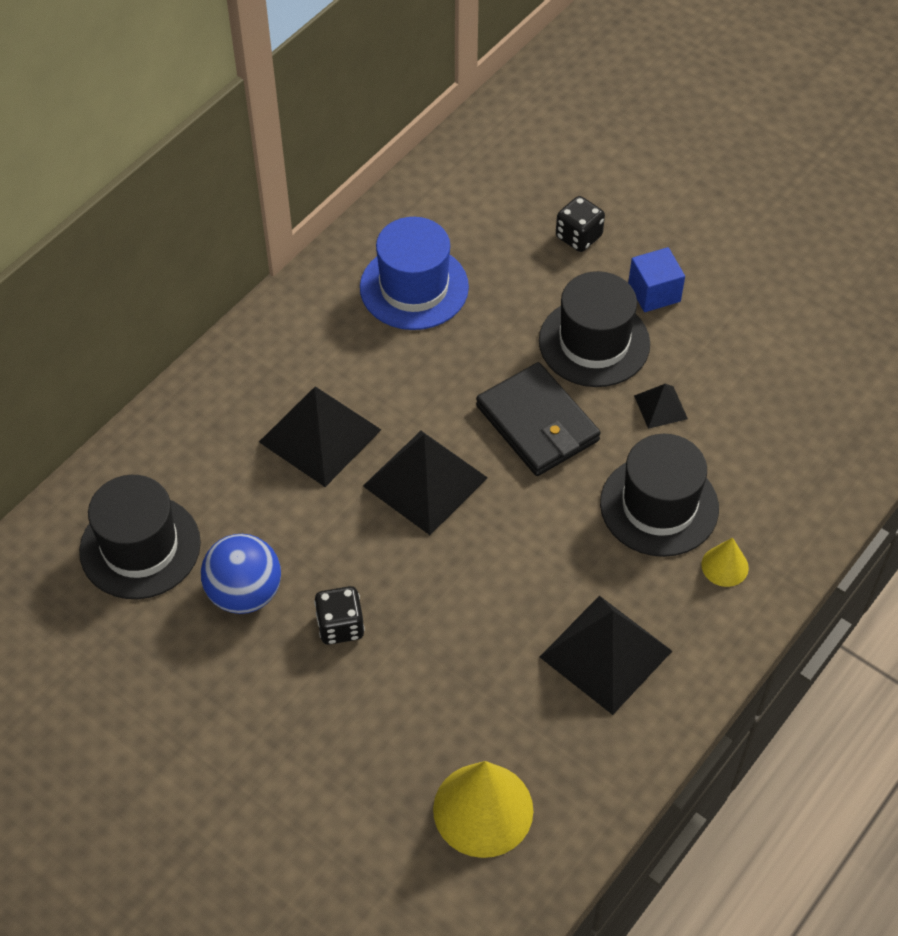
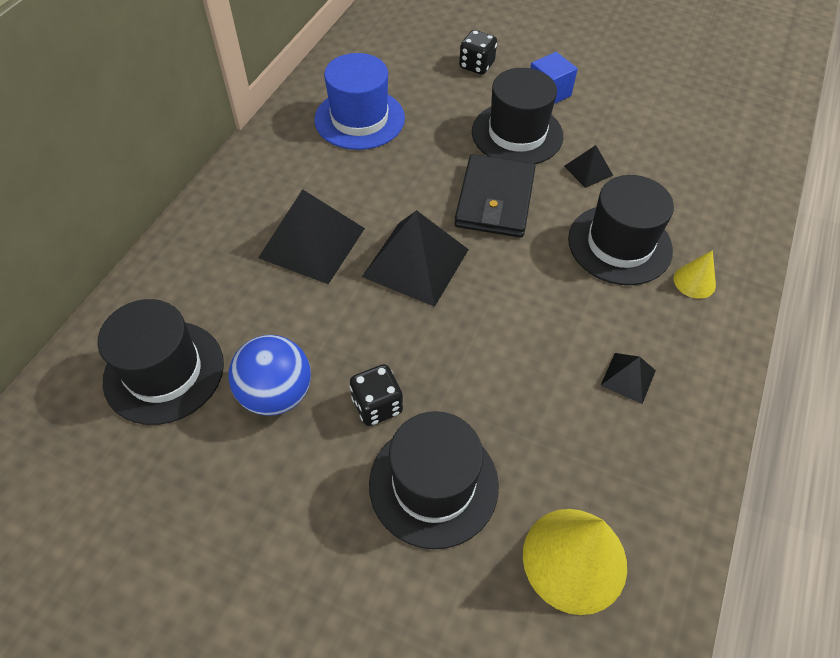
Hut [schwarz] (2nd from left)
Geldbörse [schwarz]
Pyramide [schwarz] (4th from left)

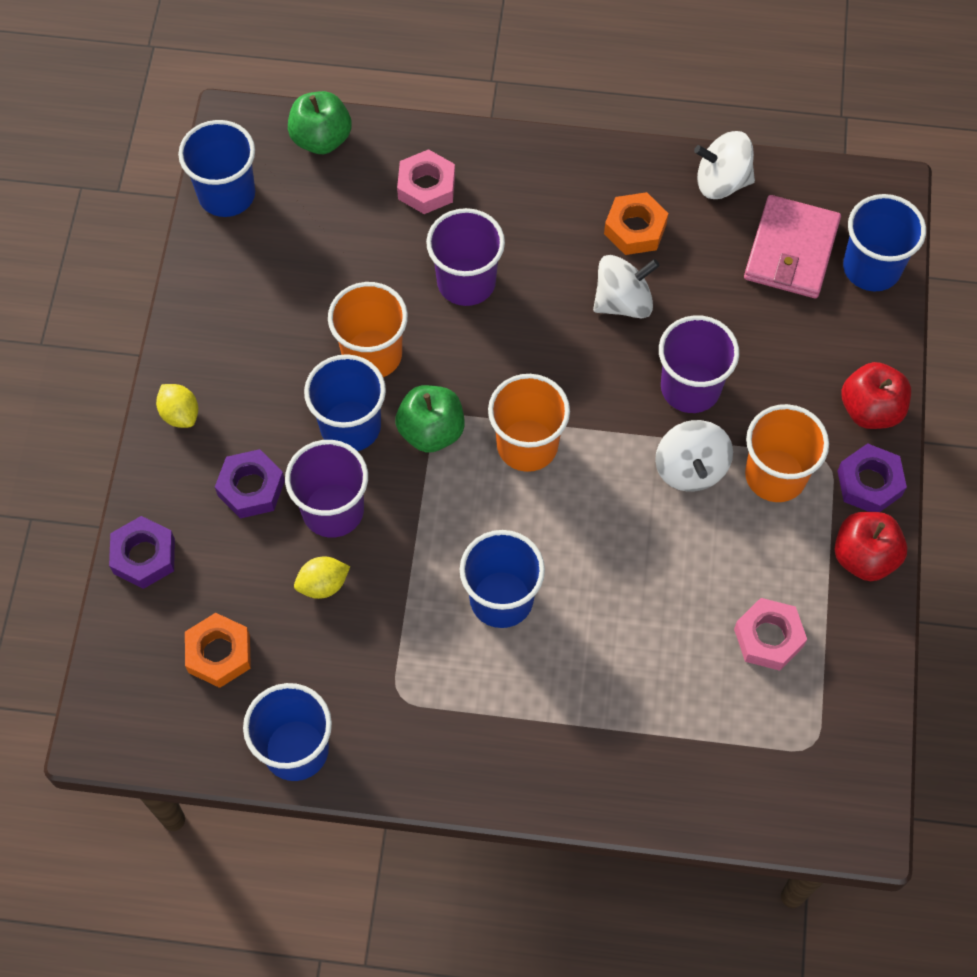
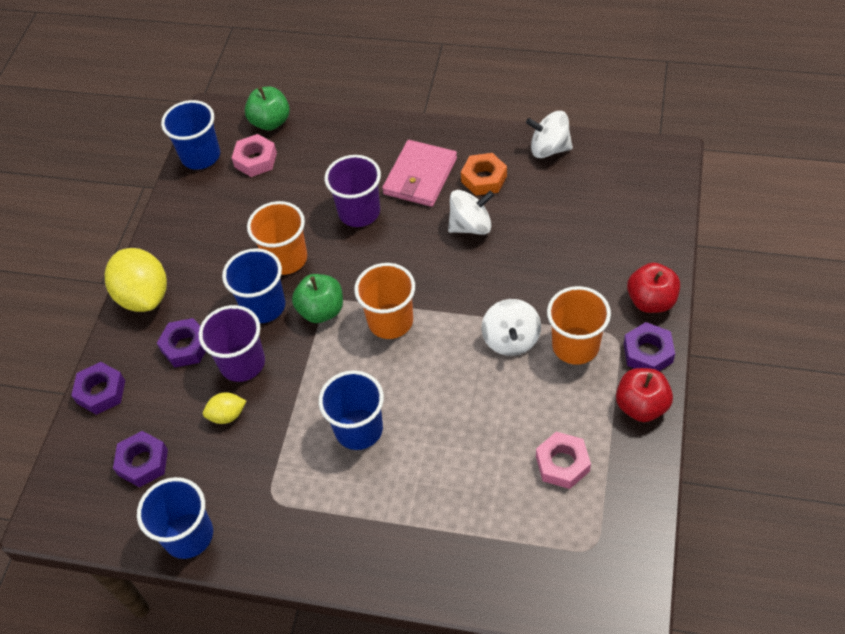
Becher [lila] (3rd from left in the first image)
Becher [blau] (5th from left in the first image)
Sechskantmutter [rosa] (1st from left)
Geldbörse [rosa]
Sechskantmutter [lila] (2nd from left)
Zitrone [gelb] (1st from left)

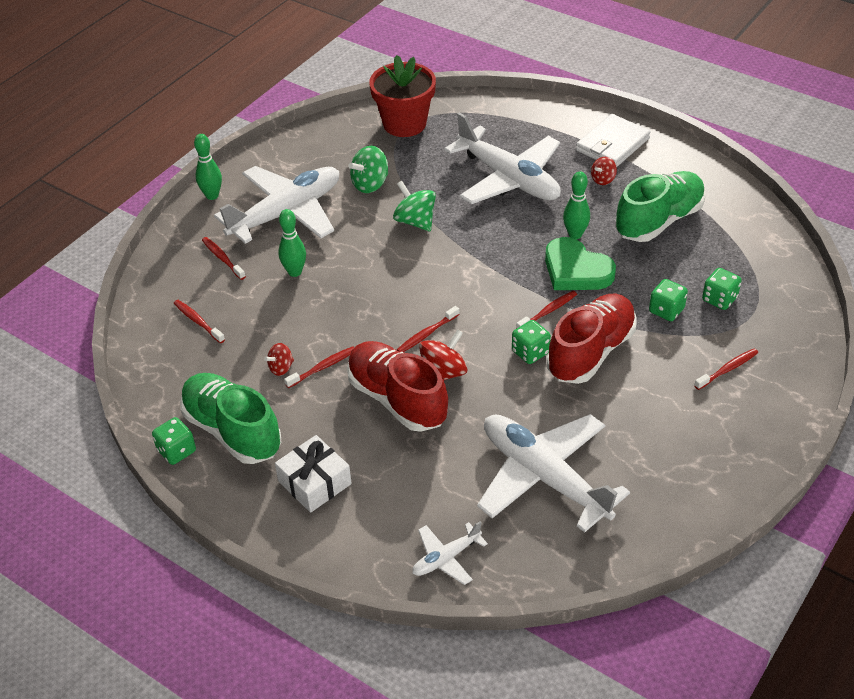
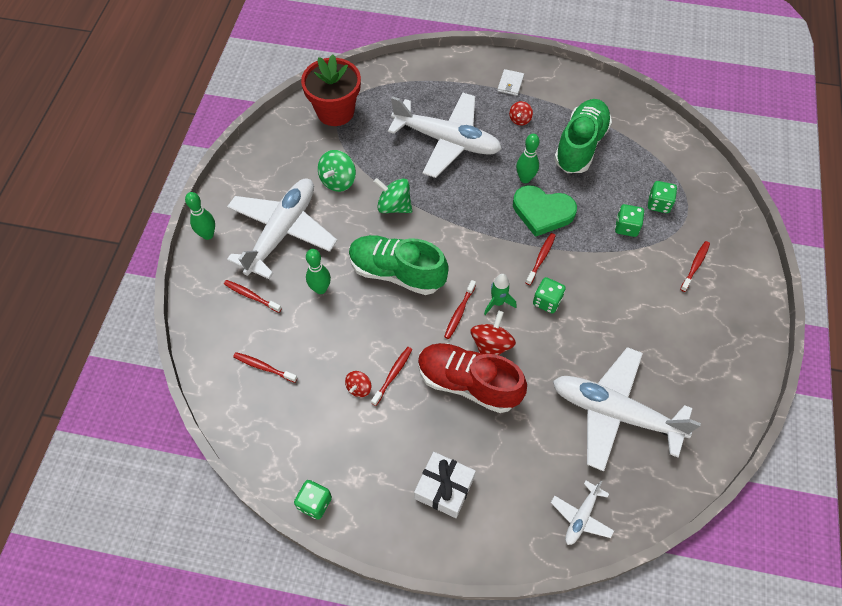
Schuh [rot] (2nd from left in the first image)
Rakete [grün]
Schuh [grün] (1st from left)
Geldbörse [weiß]

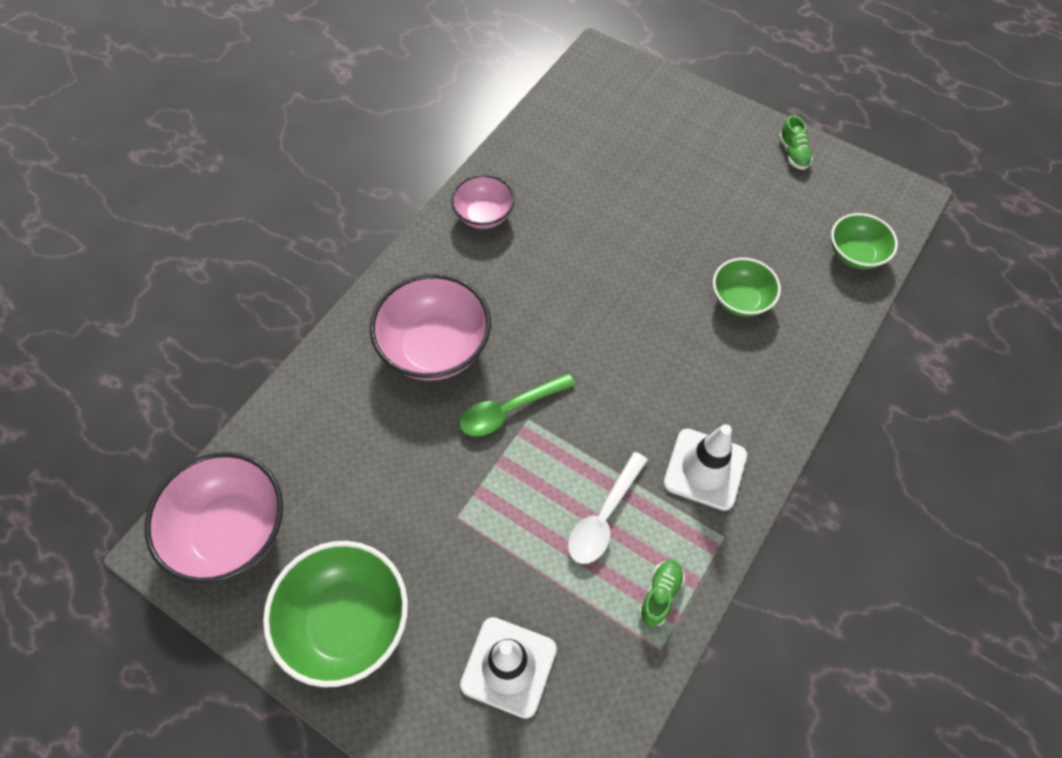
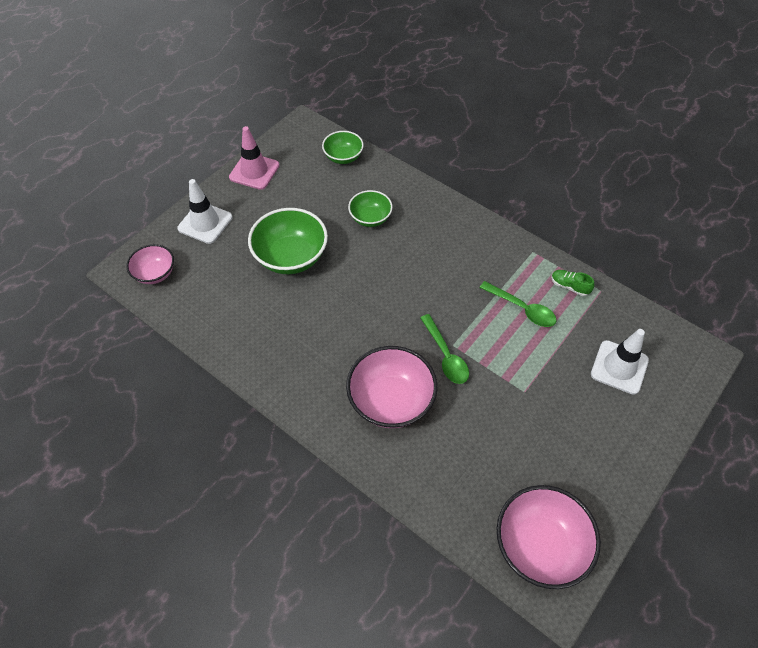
Schüssel [grün] (1st from left)
Schüssel [rosa] (1st from left)
Leitkegel [weiß] (1st from left)
Leitkegel [rosa]
Löffel [grün] (2nd from left)

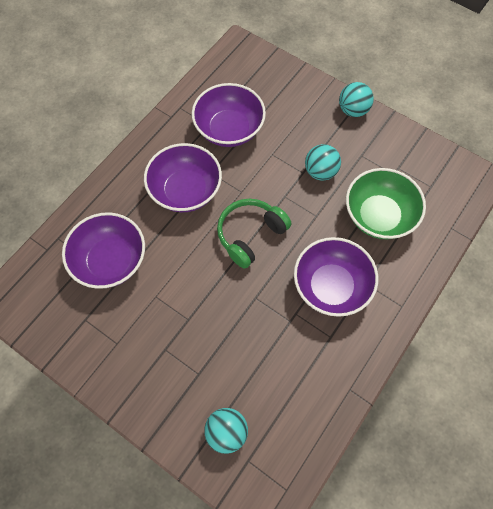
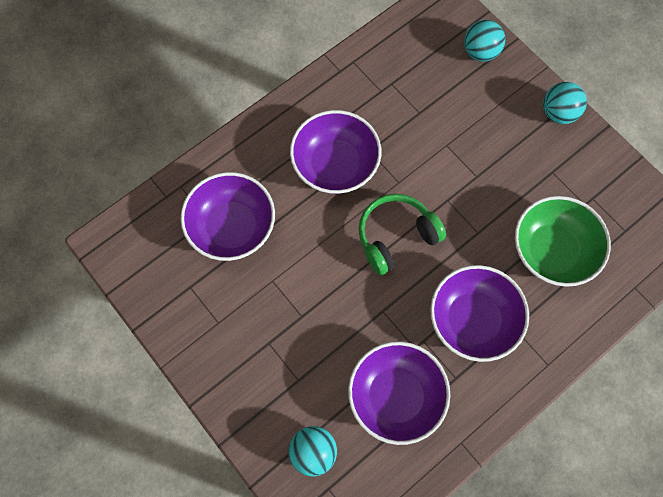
Schüssel [lila] (3rd from left)
Ball [türkis] (2nd from left)

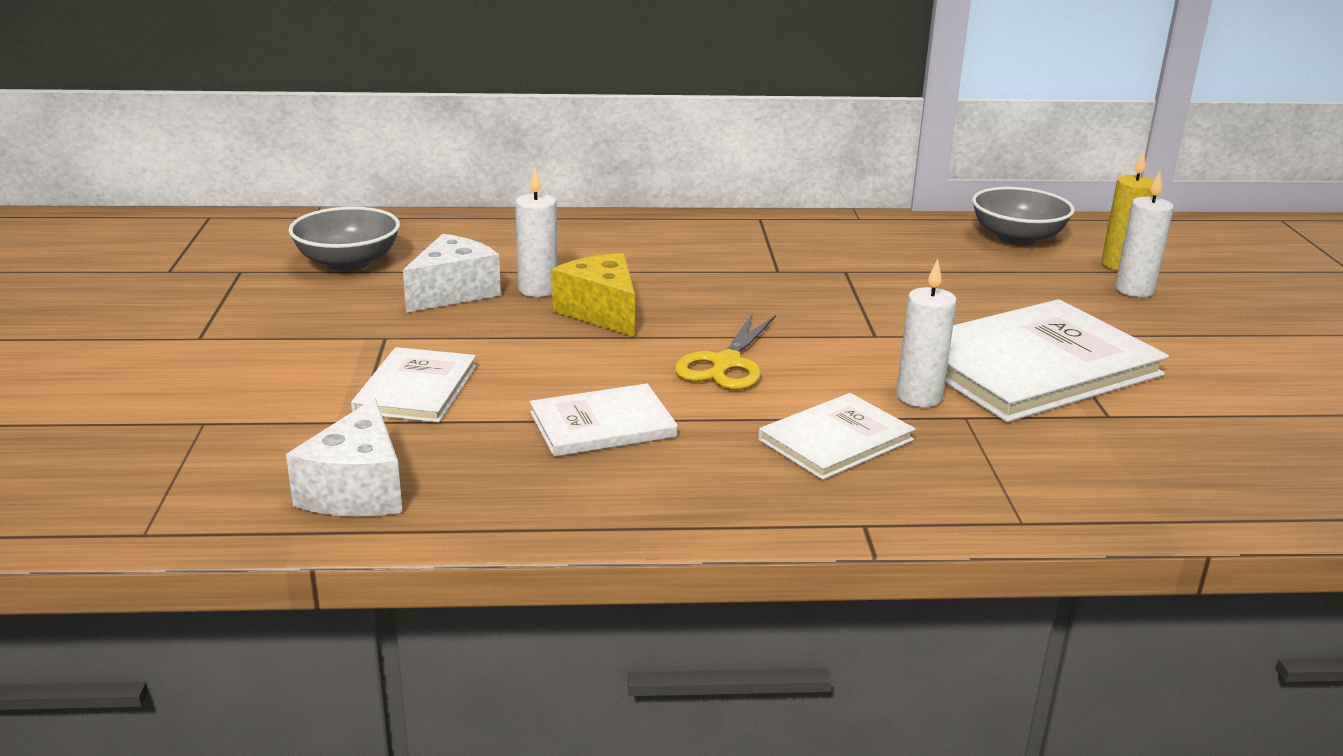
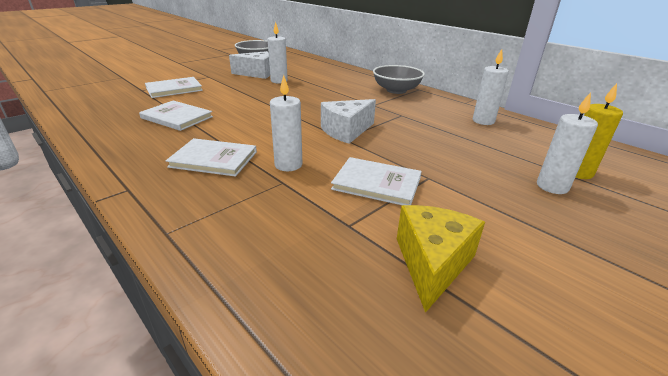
Schere [gelb]
Kerze [weiß] (3rd from left)
Käse [weiß] (2nd from left)
Käse [gelb]
Schüssel [grau] (2nd from left)
Buch [weiß] (4th from left)

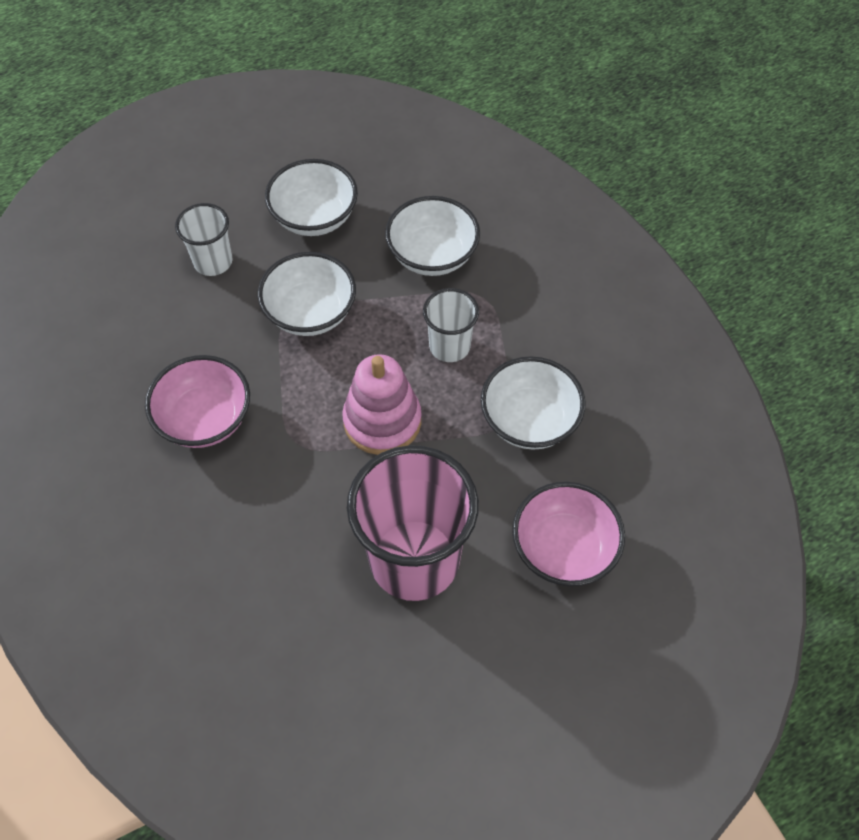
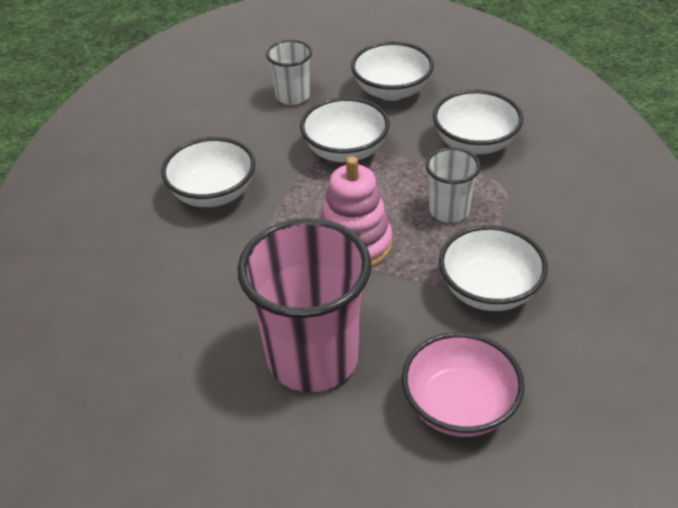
Schüssel [weiß] (1st from left)

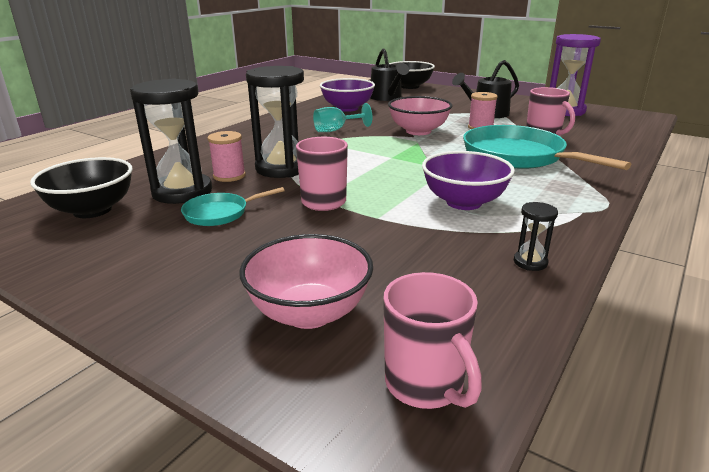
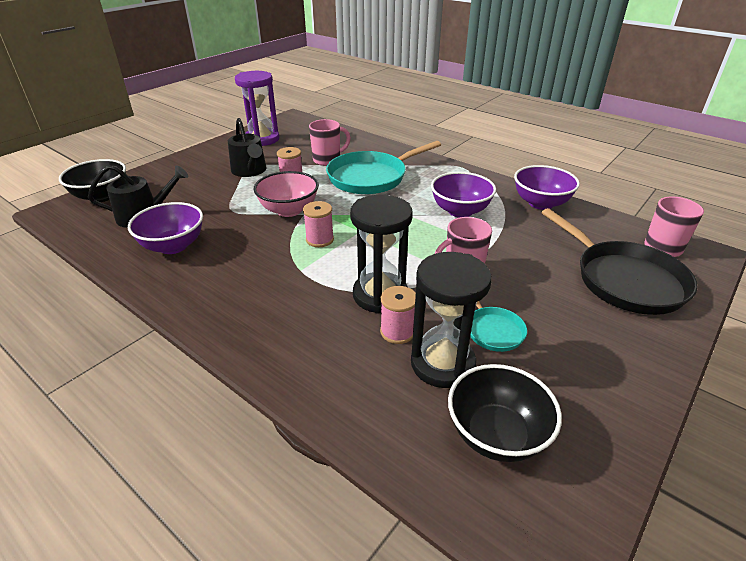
Kelch [türkis]
Garnrolle [rosa] (2nd from left)
Pfanne [schwarz]
Schüssel [lila] (3rd from left)

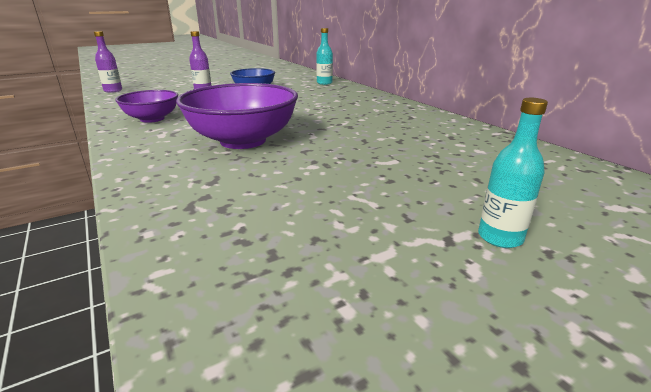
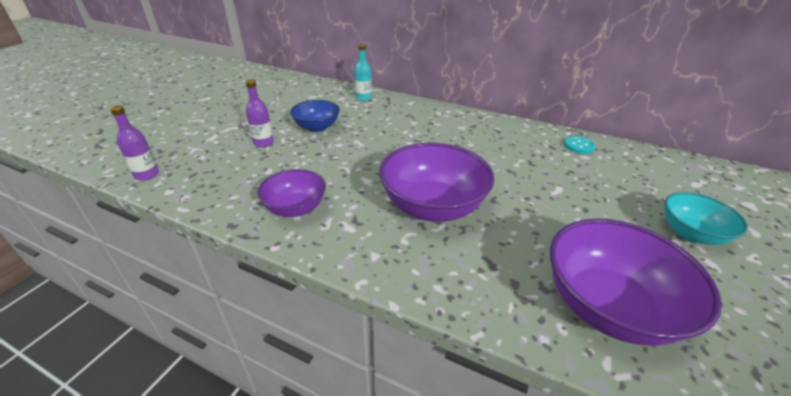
Schüssel [lila] (3rd from left)
Knopf [türkis]
Schüssel [türkis]

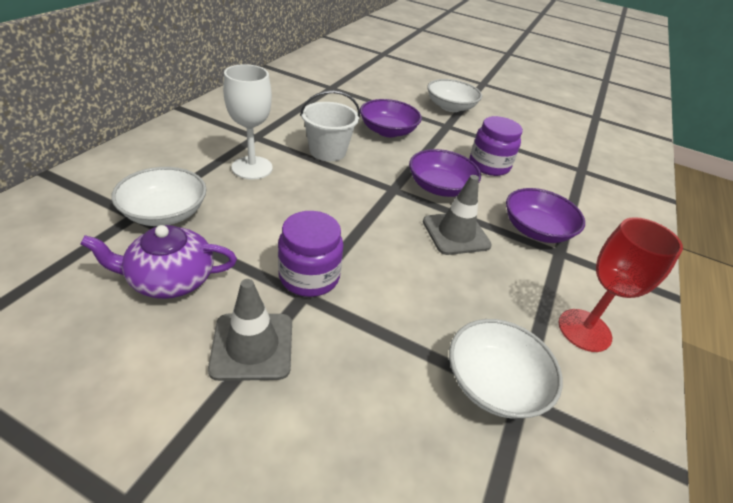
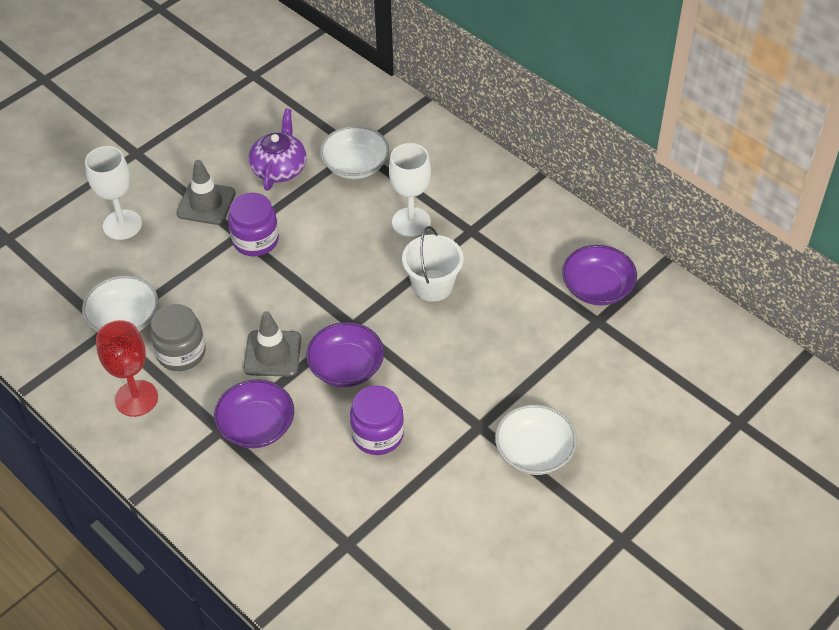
Kelch [weiß] (1st from left)
Einmachglas [grau]
Schüssel [lila] (3rd from left)

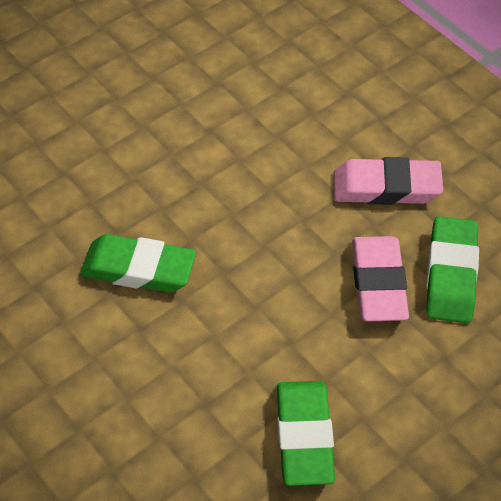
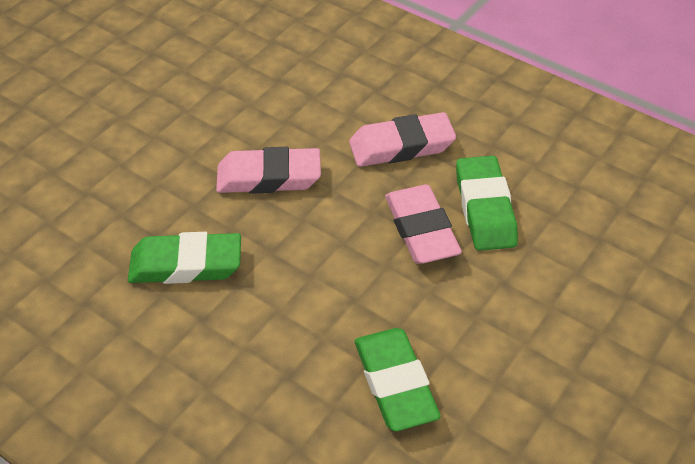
Radiergummi [rosa] (1st from left)

